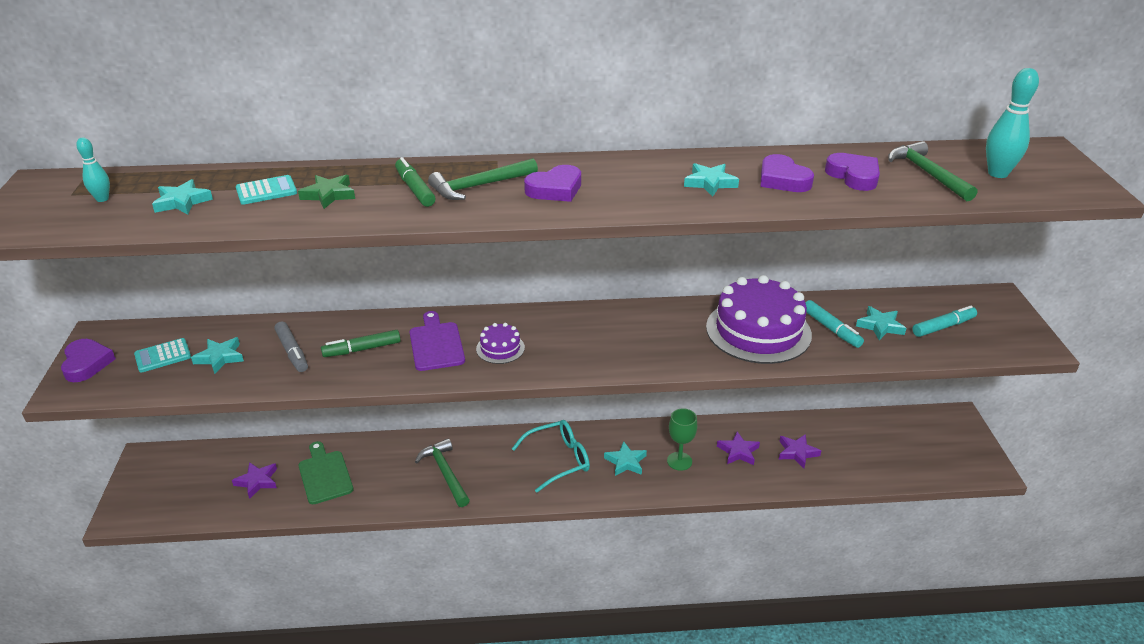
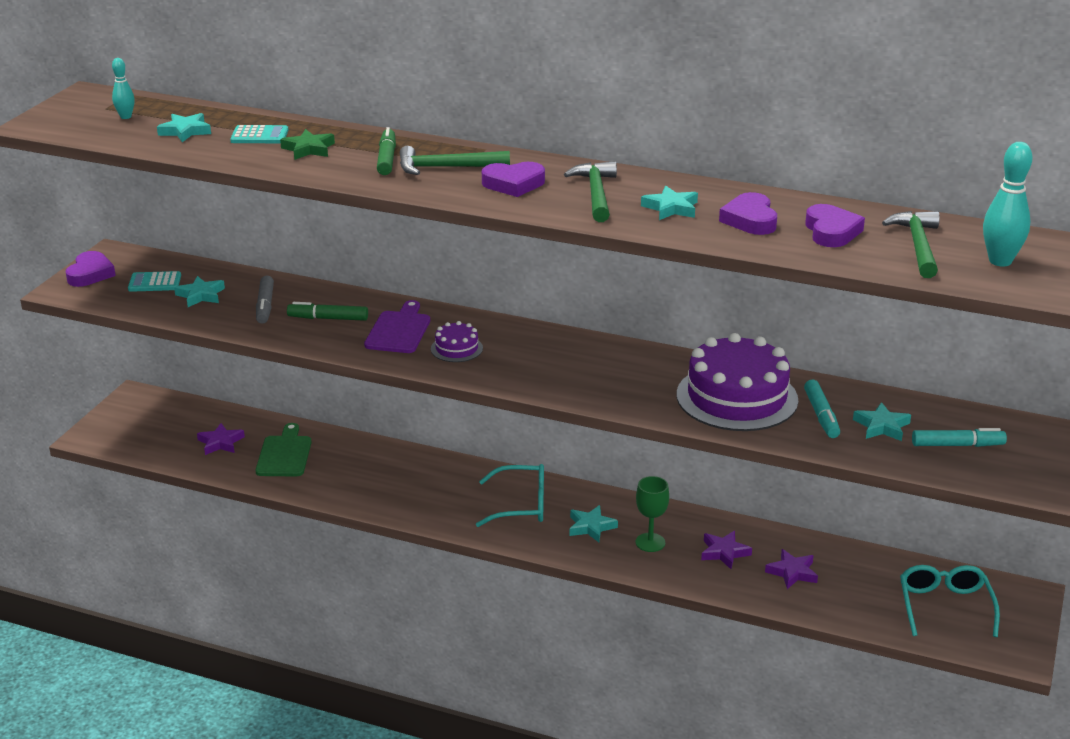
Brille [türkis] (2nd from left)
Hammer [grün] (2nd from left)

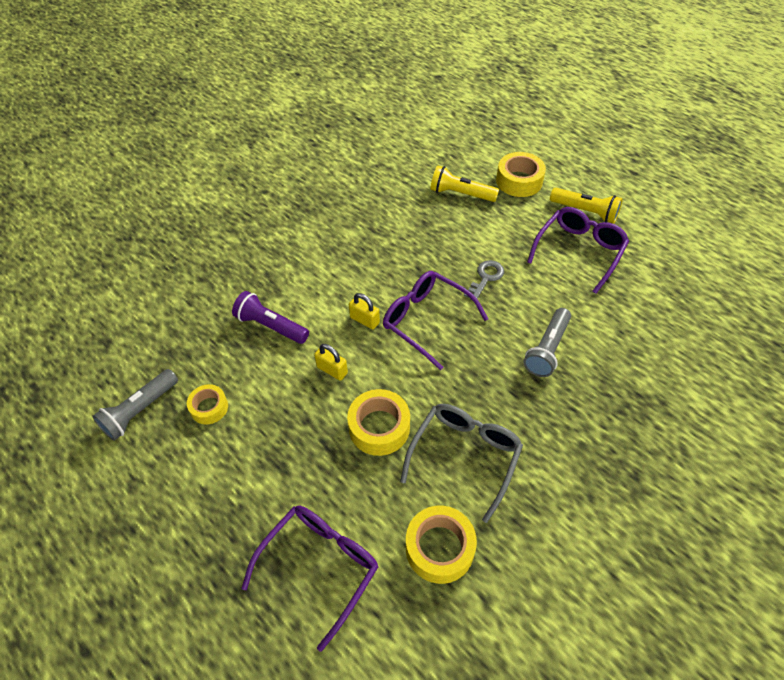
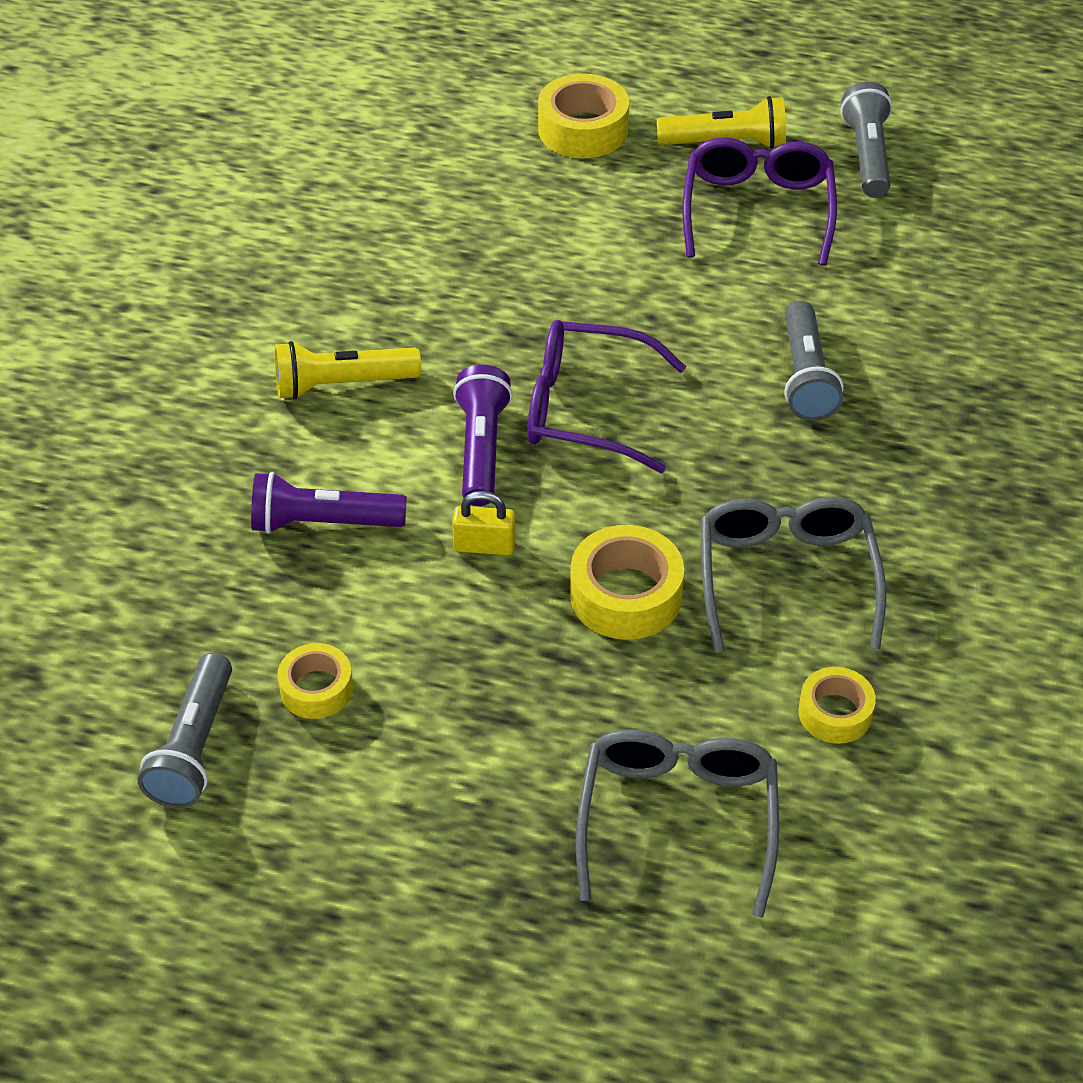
Schlüssel [grau]
Taschenlampe [grau] (3rd from left)
Taschenlampe [gelb] (1st from left)
Taschenlampe [lila] (2nd from left)
Brille [grau] (1st from left)
Klebeband [gelb] (4th from left)

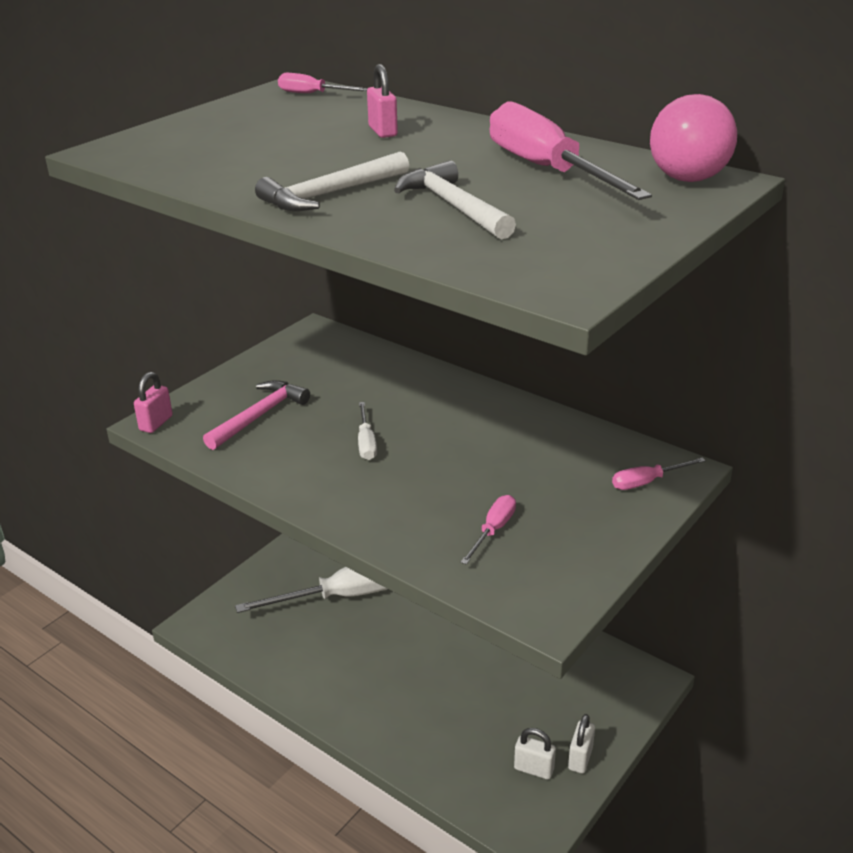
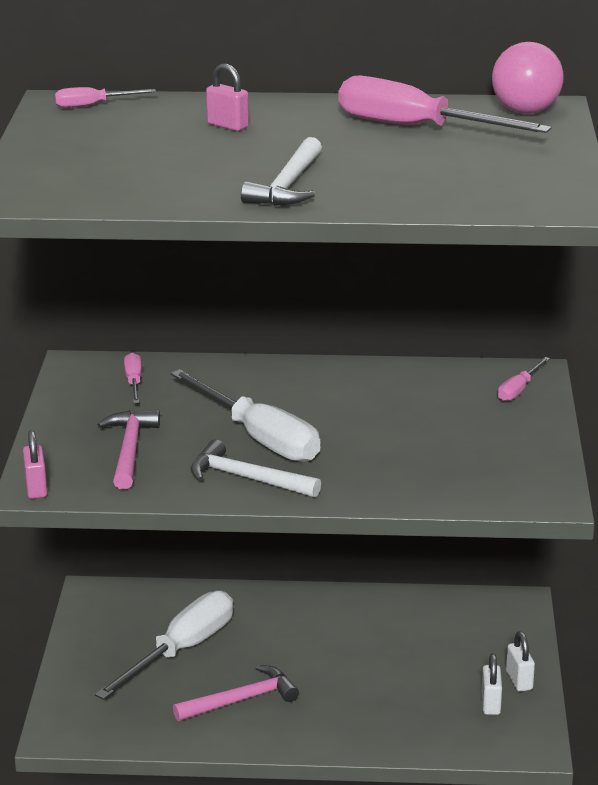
Hammer [rosa] (2nd from left)
Hammer [weiß] (1st from left)
Schraubenzieher [rosa] (2nd from left)
Vorhängeschloss [weiß] (1st from left)
Schraubenzieher [weiß] (2nd from left)

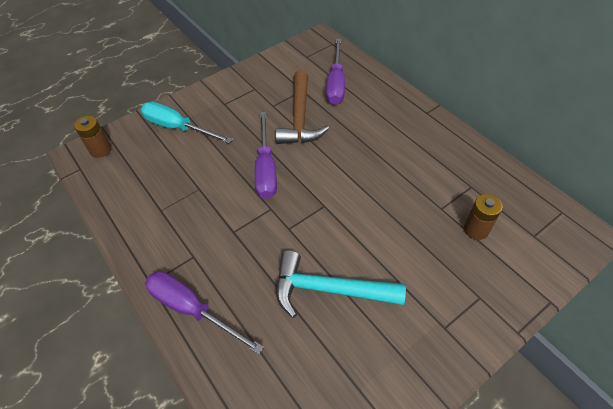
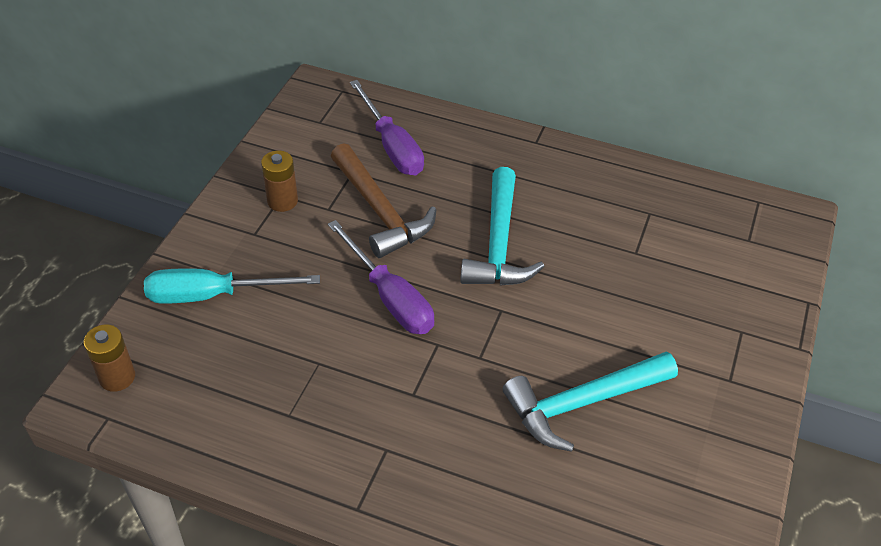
Schraubenzieher [lila] (1st from left in the first image)
Hammer [türkis] (1st from left)
Batterie [braun] (2nd from left)

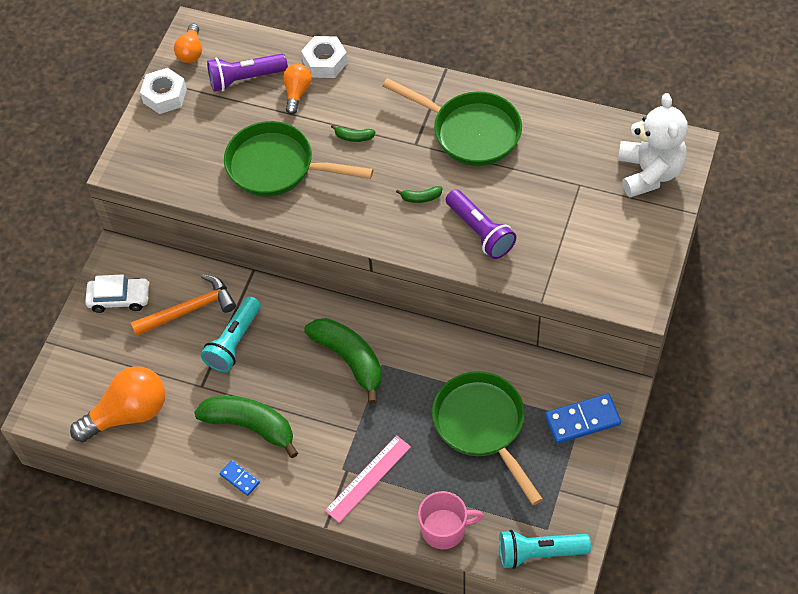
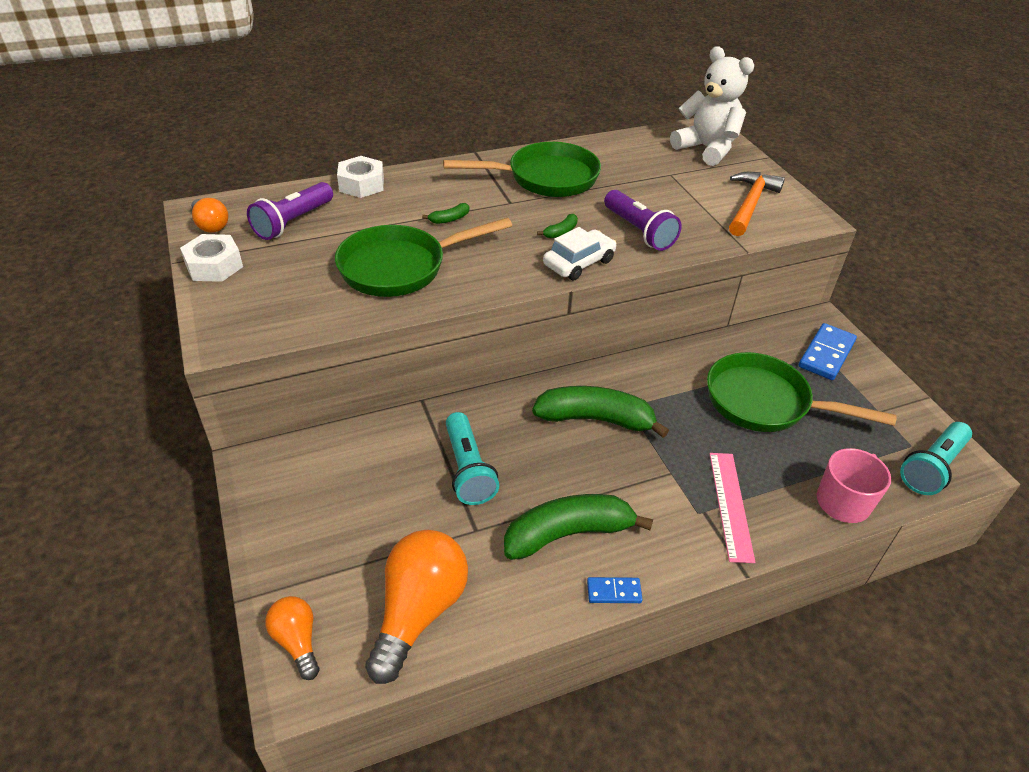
Auto [weiß]
Hammer [orange]
Glühbirne [orange] (2nd from left)
Taschenlampe [lila] (2nd from left)

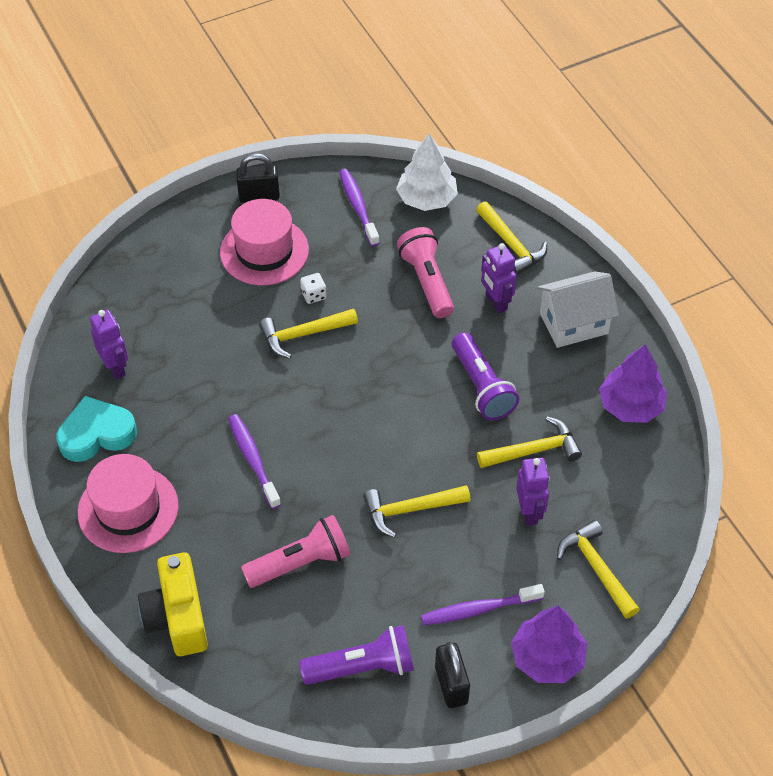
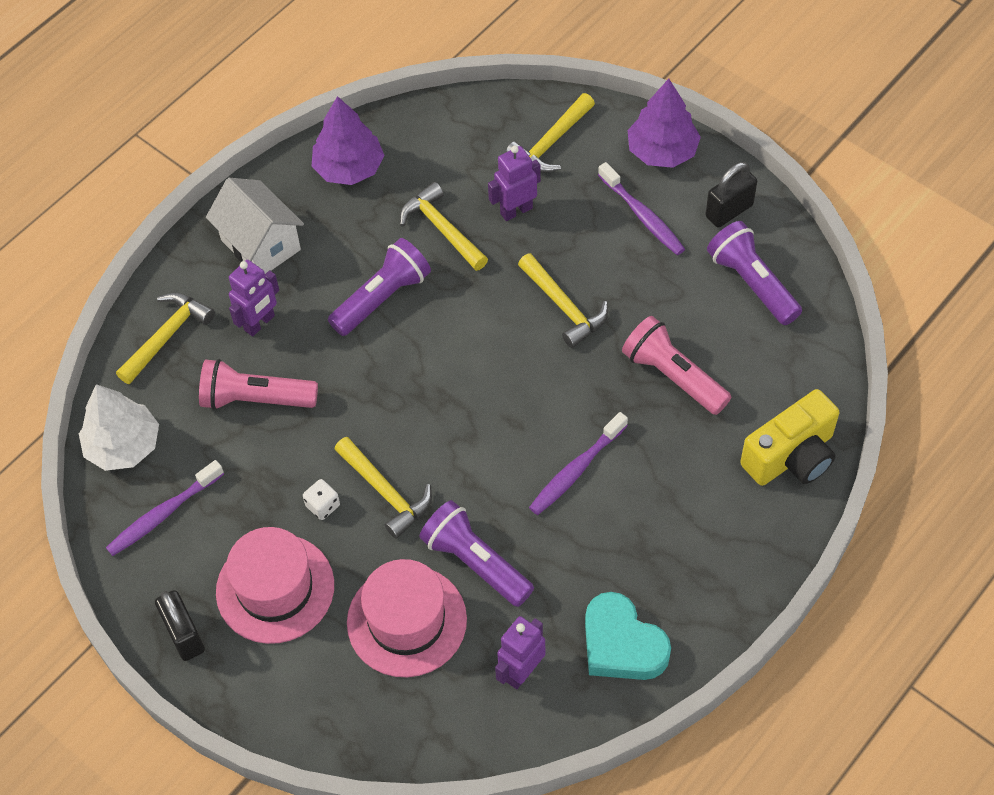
Taschenlampe [lila] (2nd from left)
Hut [rosa] (2nd from left)
Taschenlampe [rosa] (1st from left)

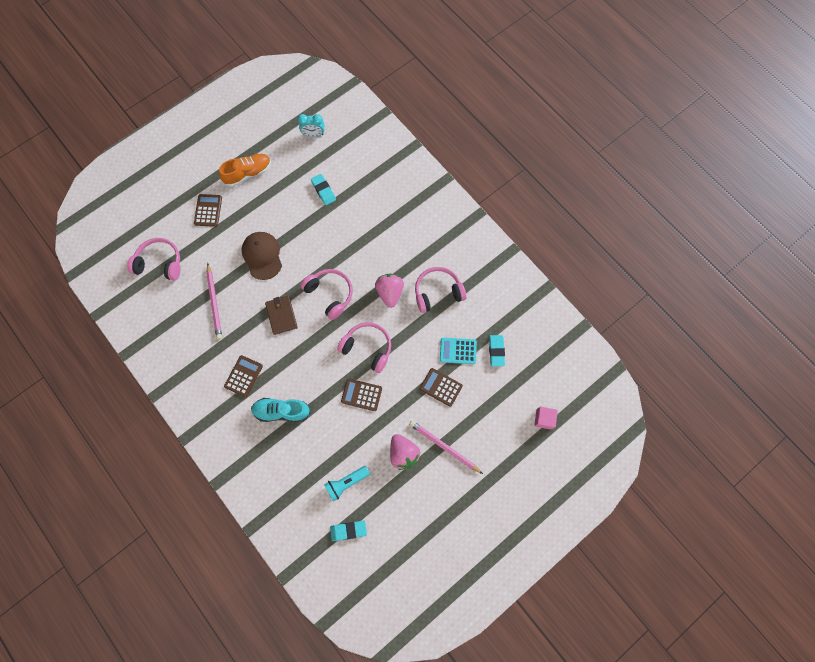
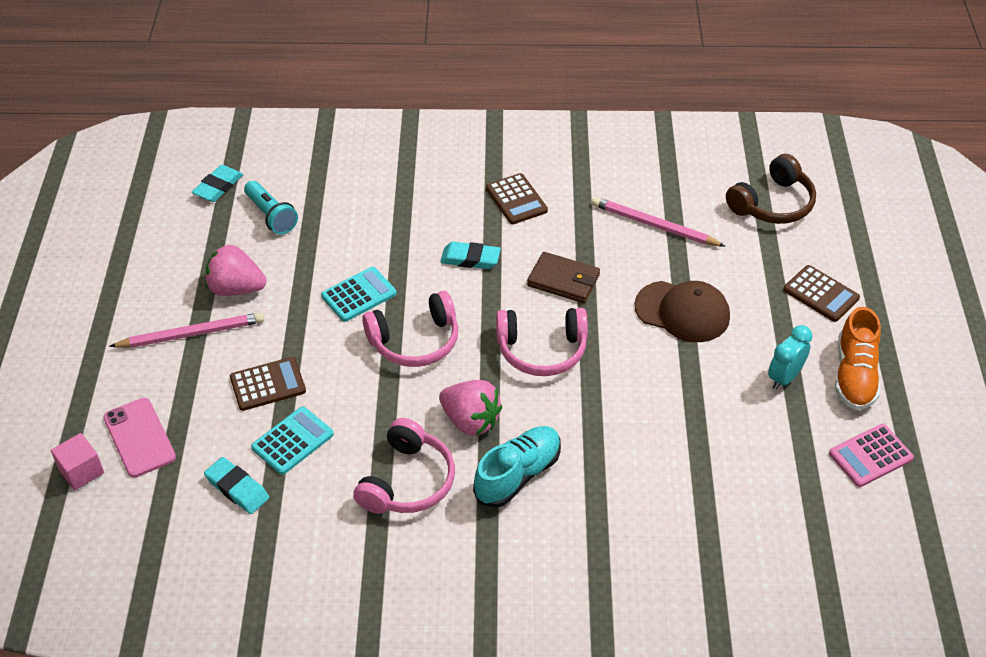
Handy [rosa]
Taschenrechner [rosa]
Schuh [türkis]
Wecker [türkis]
Radiergummi [türkis] (3rd from left)
Kopfhörer [braun]
Taschenrechner [türkis] (2nd from left)
Taschenlampe [türkis]

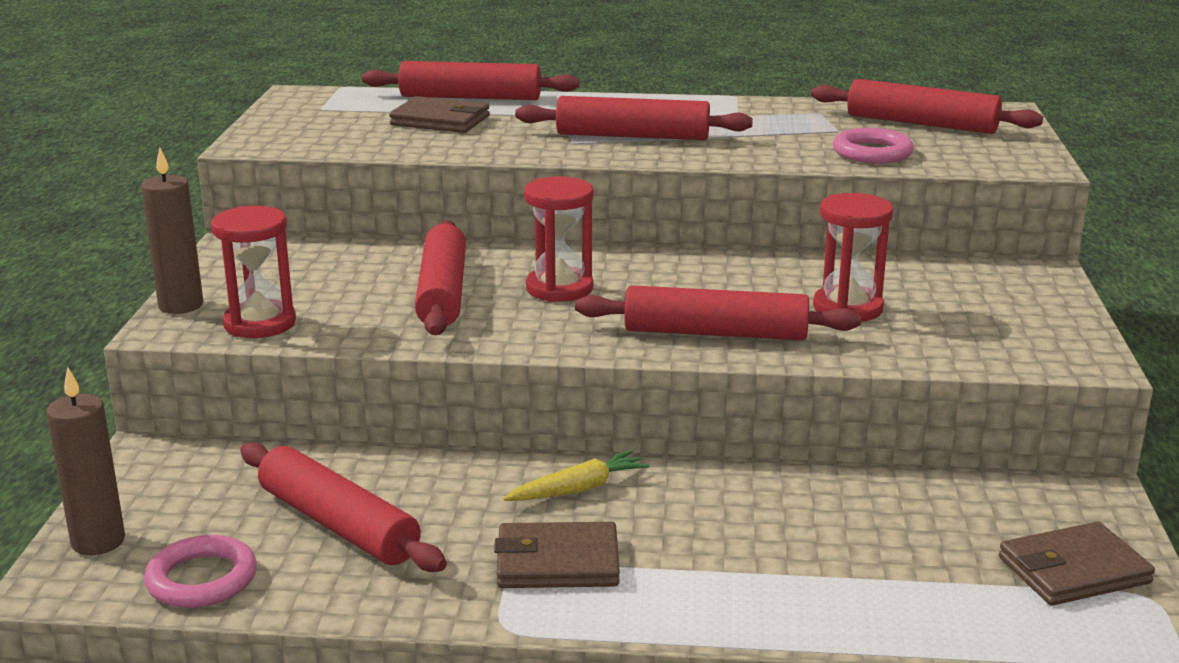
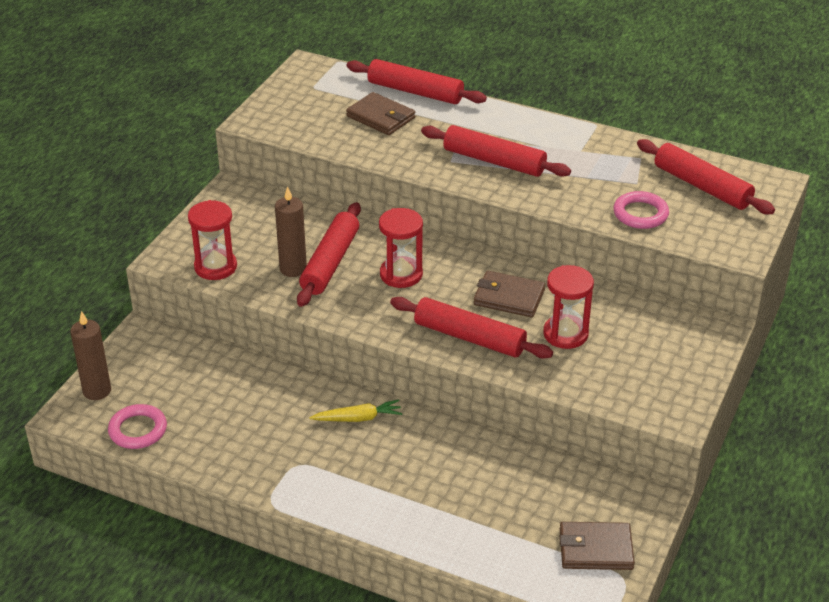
Nudelholz [rot] (1st from left in the first image)
Kerze [braun] (2nd from left)
Geldbörse [braun] (2nd from left)

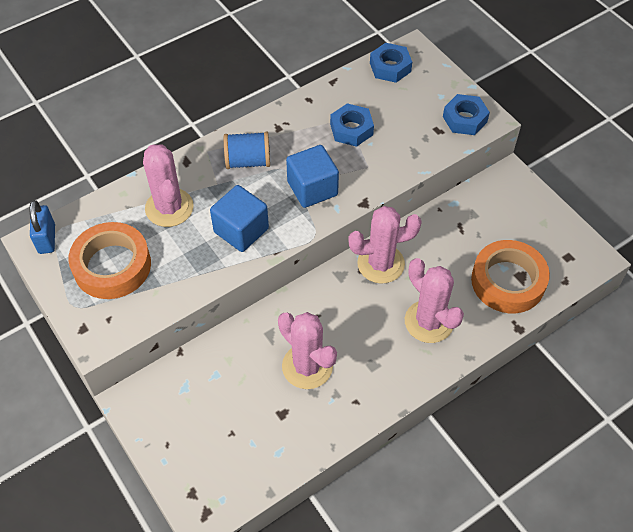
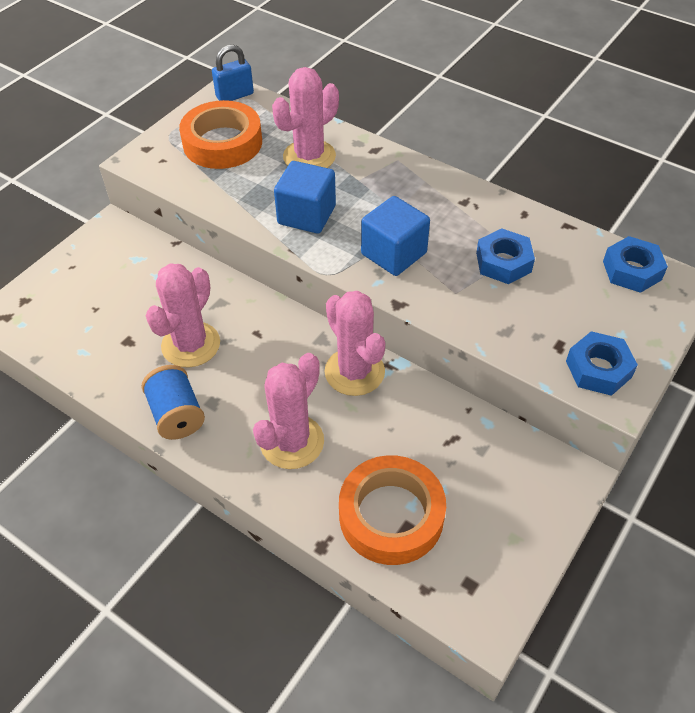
Garnrolle [blau]

